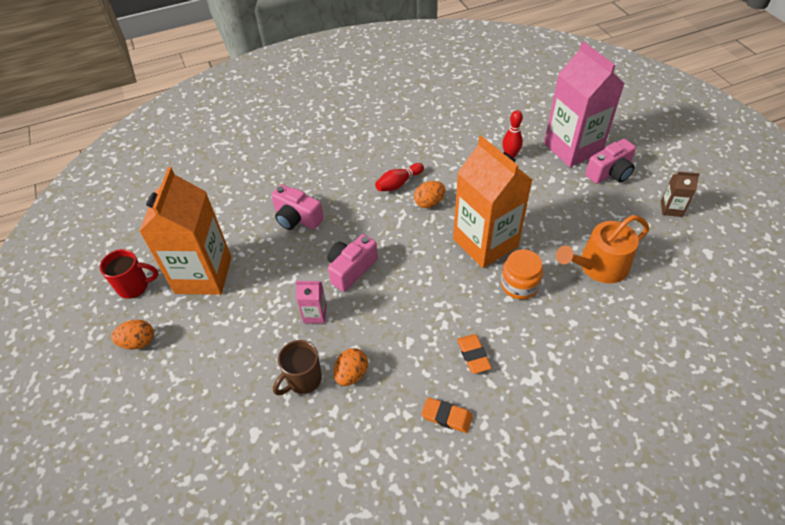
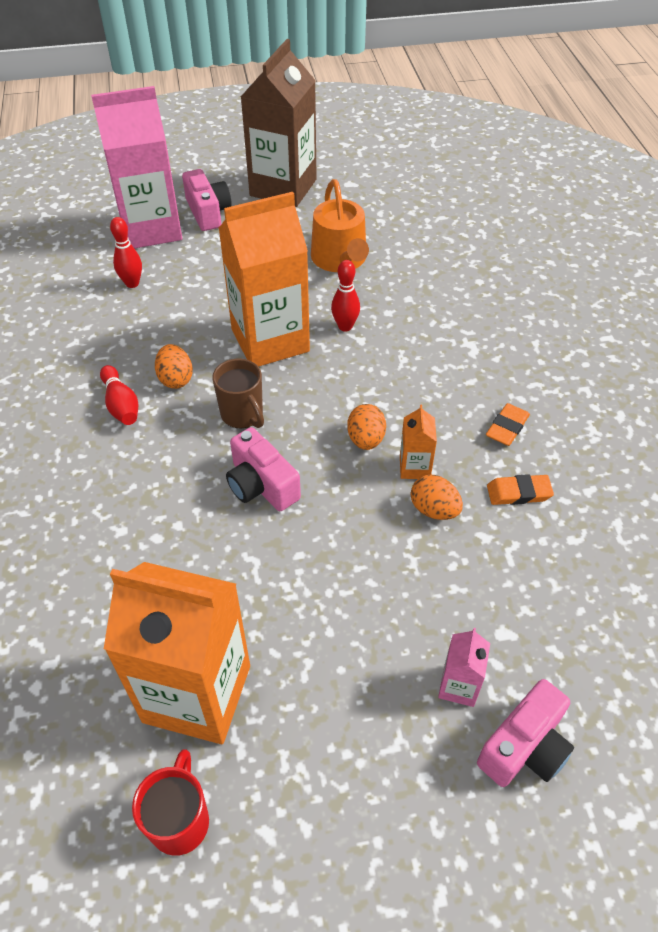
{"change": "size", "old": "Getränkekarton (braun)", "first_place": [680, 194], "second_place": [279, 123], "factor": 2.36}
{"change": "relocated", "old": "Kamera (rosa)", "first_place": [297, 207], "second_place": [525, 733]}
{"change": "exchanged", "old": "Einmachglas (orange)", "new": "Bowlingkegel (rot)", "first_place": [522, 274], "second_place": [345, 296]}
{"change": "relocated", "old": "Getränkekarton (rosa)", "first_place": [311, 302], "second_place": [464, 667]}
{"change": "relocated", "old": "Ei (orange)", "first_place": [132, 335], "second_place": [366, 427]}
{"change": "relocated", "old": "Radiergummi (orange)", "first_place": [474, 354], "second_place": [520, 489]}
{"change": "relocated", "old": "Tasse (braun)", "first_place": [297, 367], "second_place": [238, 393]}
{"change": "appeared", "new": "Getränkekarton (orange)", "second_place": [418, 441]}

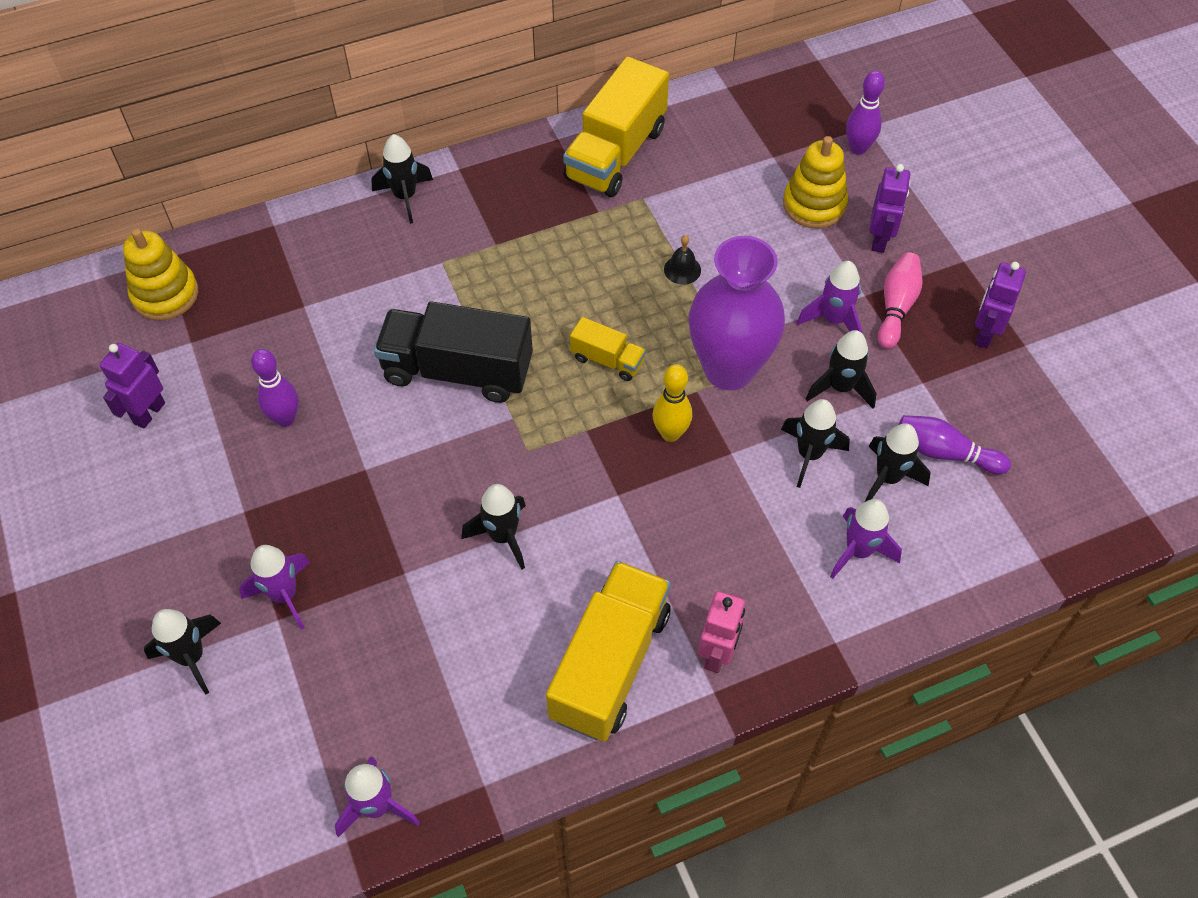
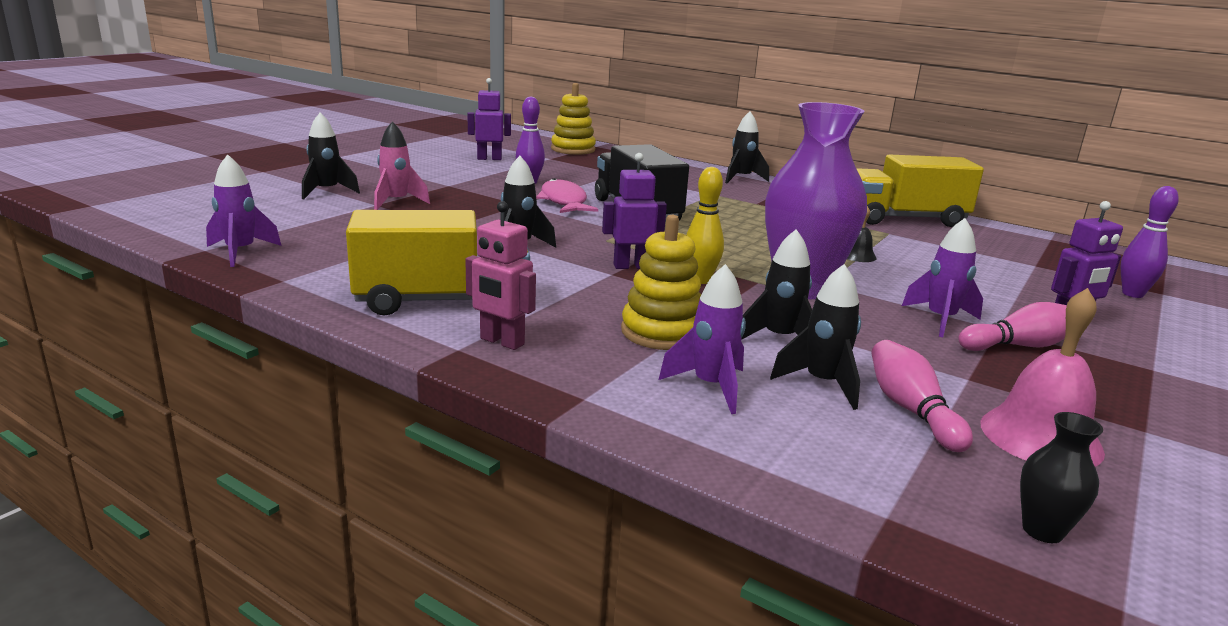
{"change": "relocated", "old": "Stapelspielzeug (gelb)", "first_place": [815, 182], "second_place": [661, 282]}
{"change": "relocated", "old": "Roboter (lila)", "first_place": [1000, 305], "second_place": [634, 211]}
{"change": "missing", "old": "Lastwagen (gelb)", "first_place": [608, 349]}
{"change": "missing", "old": "Rakete (schwarz)", "first_place": [841, 369]}
{"change": "colour", "old": "Bowlingkegel (lila)", "new": "Bowlingkegel (rosa)", "first_place": [954, 444], "second_place": [922, 396]}
{"change": "colour", "old": "Rakete (lila)", "new": "Rakete (rosa)", "first_place": [274, 587], "second_place": [402, 165]}
{"change": "spun", "old": "Roboter (rosa)", "first_place": [721, 632], "second_place": [500, 275], "degrees": 45}
{"change": "appeared", "new": "Fisch (rosa)", "second_place": [567, 195]}
{"change": "appeared", "new": "Glocke (rosa)", "second_place": [1042, 377]}
{"change": "appeared", "new": "Vase (schwarz)", "second_place": [1061, 477]}

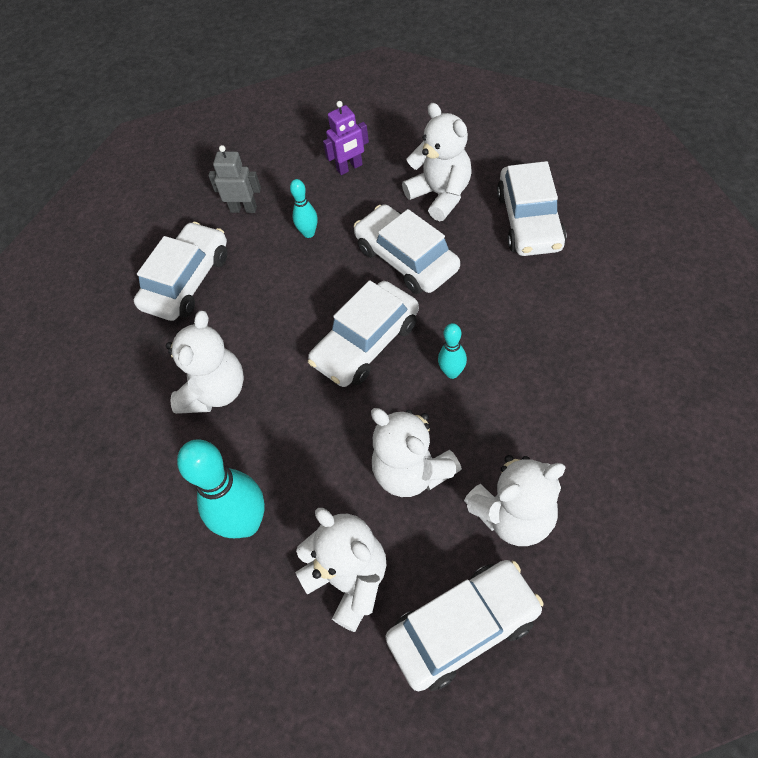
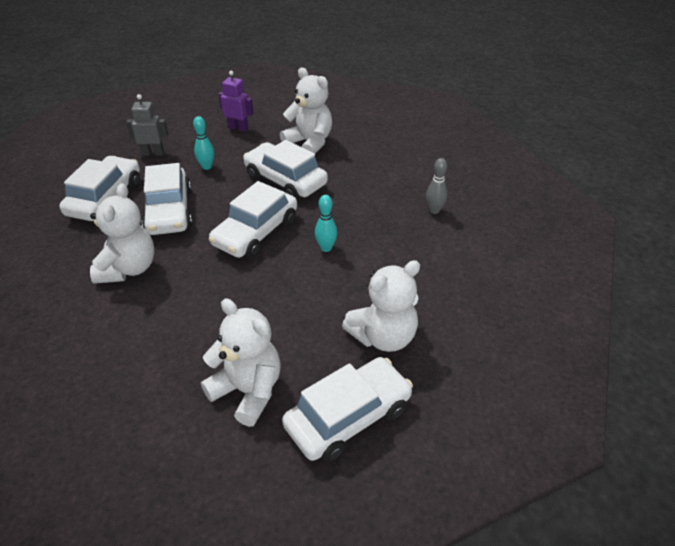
{"change": "spun", "old": "Roboter (lila)", "first_place": [346, 138], "second_place": [235, 101], "degrees": -120}
{"change": "relocated", "old": "Auto (weiß)", "first_place": [532, 208], "second_place": [167, 199]}
{"change": "missing", "old": "Teddybär (weiß)", "first_place": [416, 452]}
{"change": "missing", "old": "Bowlingkegel (türkis)", "first_place": [221, 488]}
{"change": "appeared", "new": "Bowlingkegel (grau)", "second_place": [436, 186]}

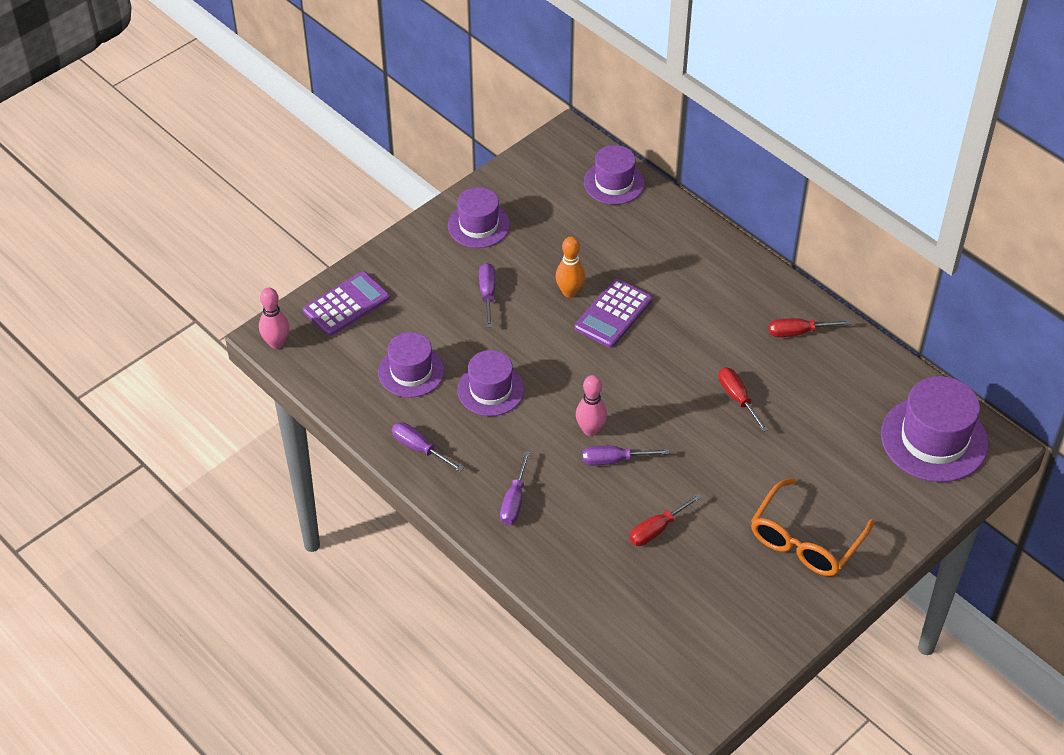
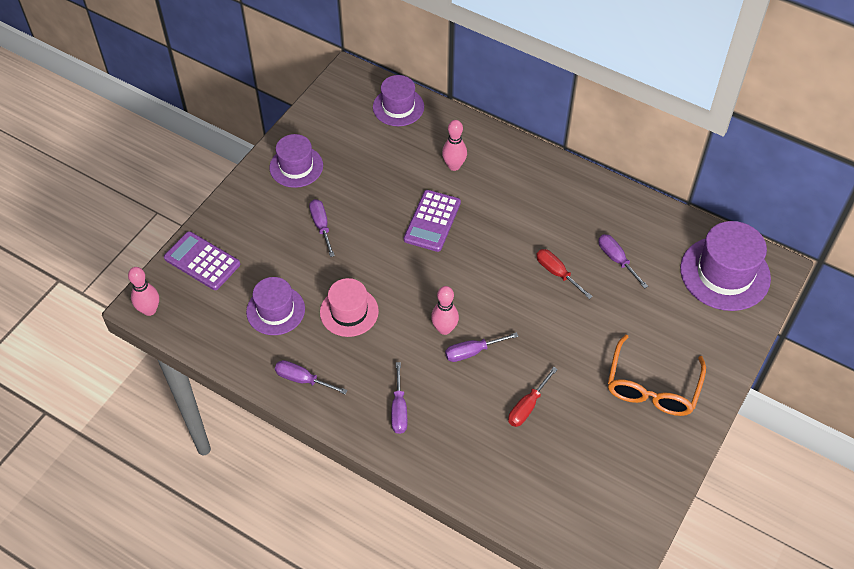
{"change": "missing", "old": "Bowlingkegel (orange)", "first_place": [570, 267]}
{"change": "spun", "old": "Taschenrechner (lila)", "first_place": [346, 303], "second_place": [202, 260], "degrees": -90}
{"change": "missing", "old": "Schraubenzieher (rot)", "first_place": [810, 327]}
{"change": "colour", "old": "Hut (lila)", "new": "Hut (rosa)", "first_place": [491, 383], "second_place": [349, 307]}
{"change": "appeared", "new": "Bowlingkegel (rosa)", "second_place": [454, 145]}
{"change": "appeared", "new": "Schraubenzieher (lila)", "second_place": [623, 261]}

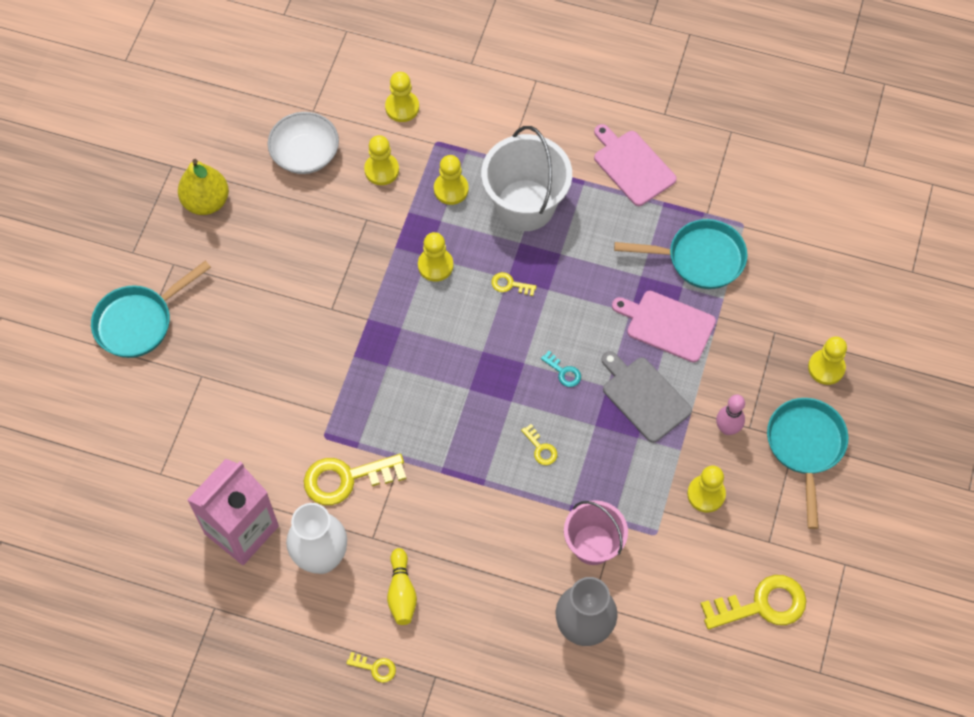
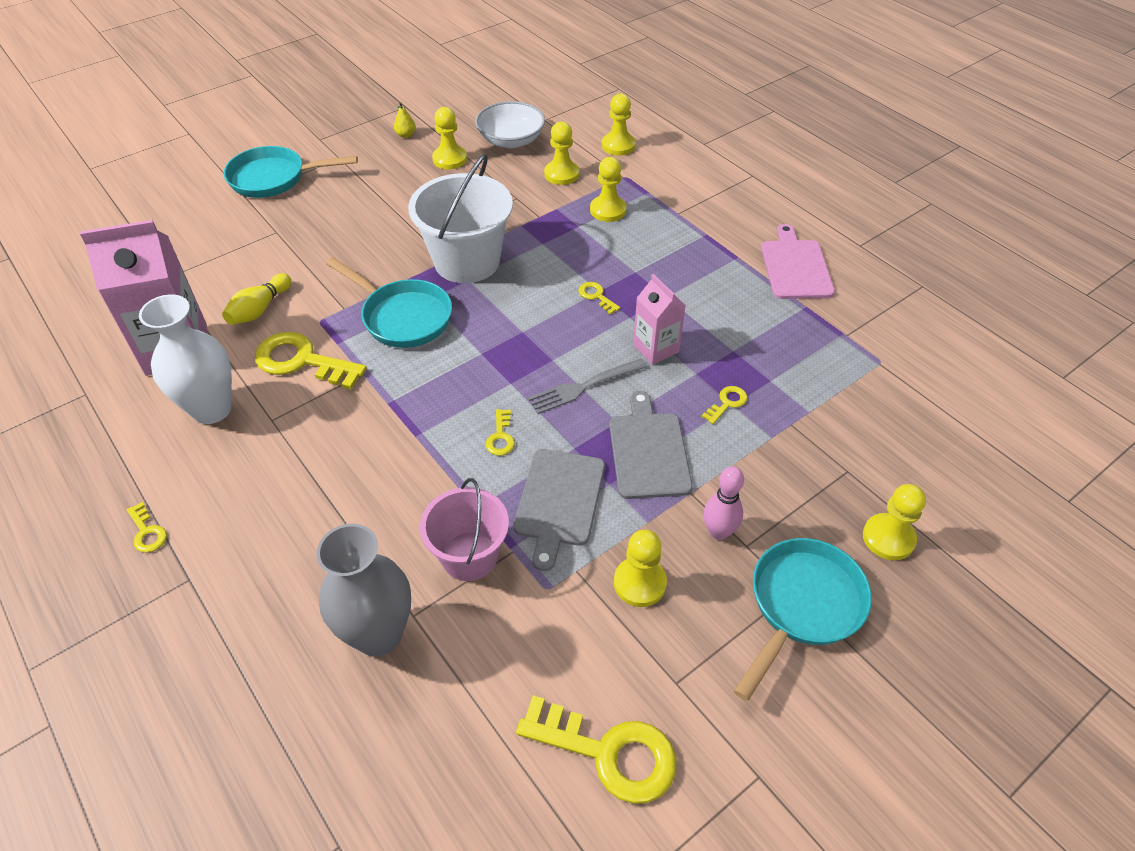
{"change": "relocated", "old": "Eimer (weiß)", "first_place": [526, 178], "second_place": [460, 218]}
{"change": "size", "old": "Birne (gelb)", "first_place": [203, 187], "second_place": [405, 120], "factor": 0.45}
{"change": "relocated", "old": "Pfanne (türkis)", "first_place": [681, 254], "second_place": [389, 302]}
{"change": "relocated", "old": "Bauer (gelb)", "first_place": [435, 257], "second_place": [449, 138]}
{"change": "exchanged", "old": "Schneidebrett (rosa)", "new": "Schlüssel (gelb)", "first_place": [664, 327], "second_place": [725, 405]}
{"change": "exchanged", "old": "Schlüssel (türkis)", "new": "Gabel (grau)", "first_place": [561, 369], "second_place": [587, 386]}
{"change": "relocated", "old": "Bowlingkegel (gelb)", "first_place": [402, 586], "second_place": [256, 299]}
{"change": "appeared", "new": "Getränkekarton (rosa)", "second_place": [659, 319]}
{"change": "appeared", "new": "Schneidebrett (grau)", "second_place": [559, 510]}

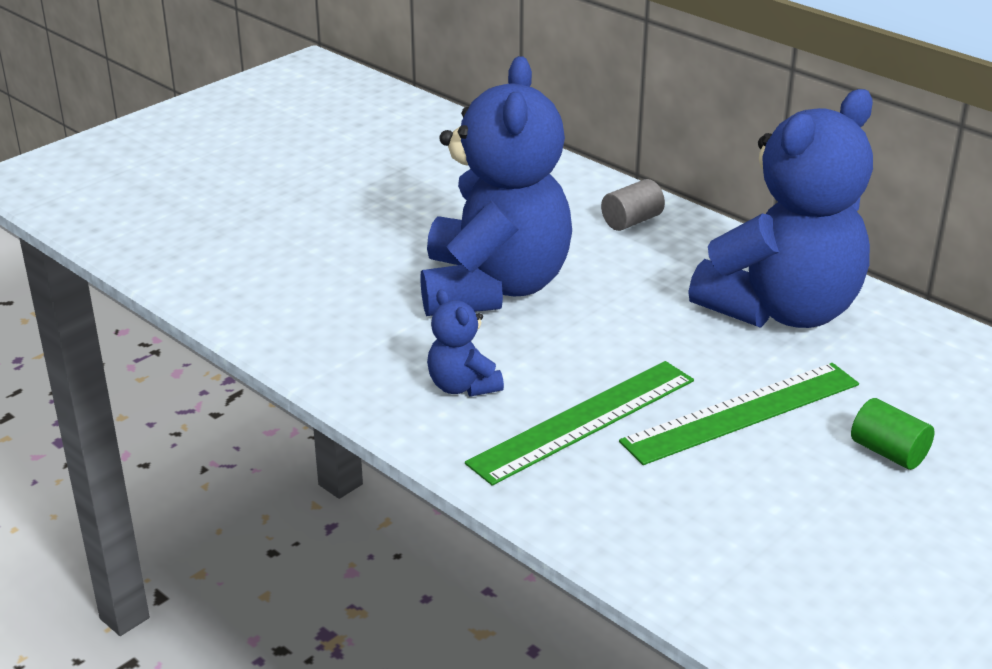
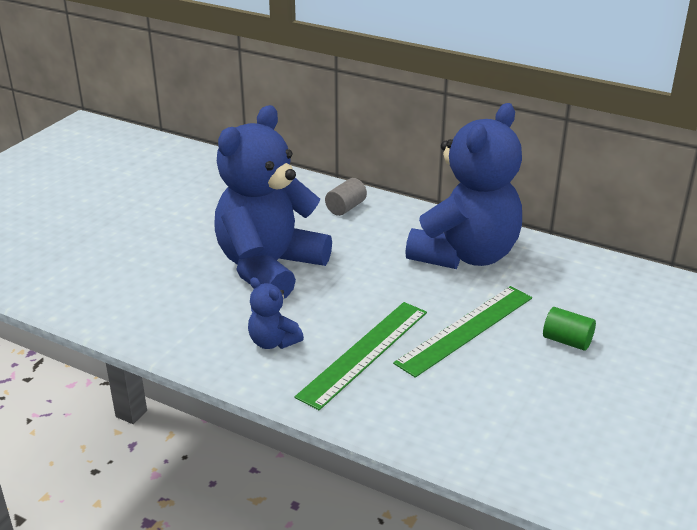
{"change": "spun", "old": "Teddybär (blau)", "first_place": [496, 186], "second_place": [273, 202], "degrees": -135}

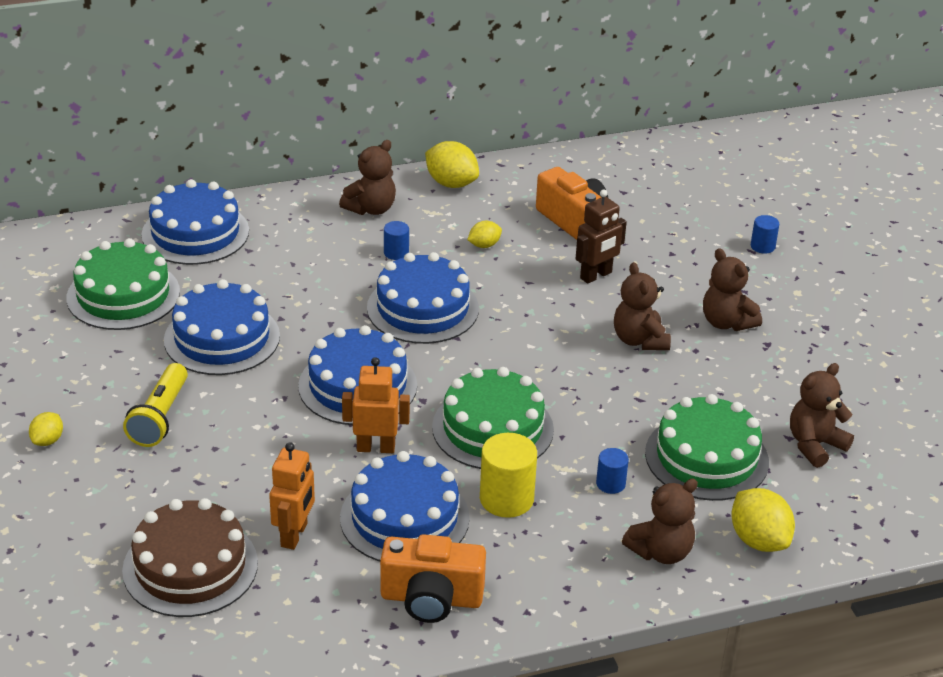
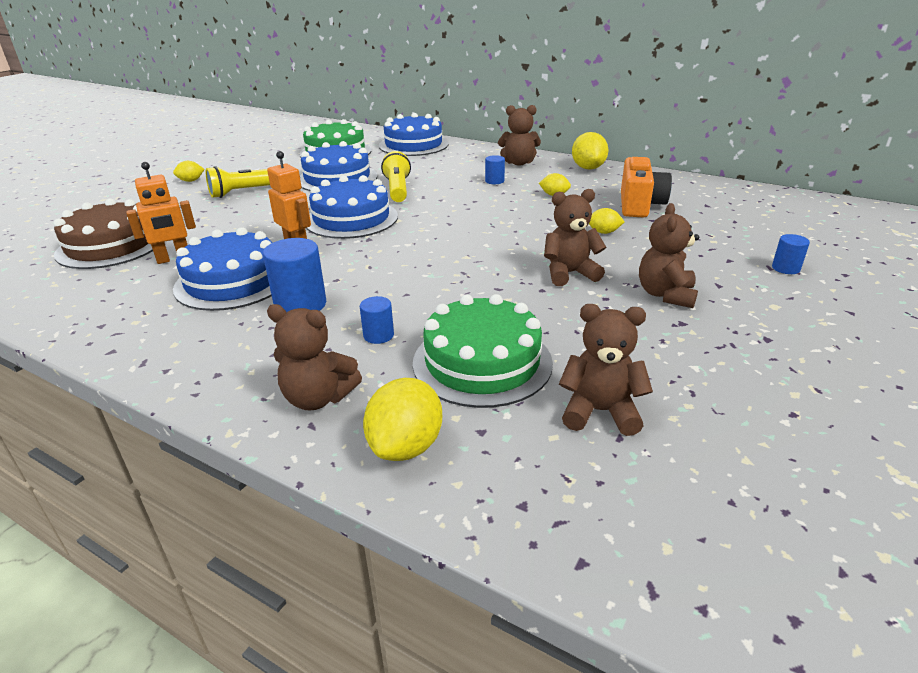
{"change": "exchanged", "old": "Roboter (braun)", "new": "Zitrone (gelb)", "first_place": [601, 237], "second_place": [607, 221]}
{"change": "missing", "old": "Kuchen (blau)", "first_place": [423, 298]}
{"change": "spun", "old": "Teddybär (braun)", "first_place": [642, 306], "second_place": [575, 237], "degrees": 45}
{"change": "missing", "old": "Kuchen (grün)", "first_place": [493, 418]}
{"change": "colour", "old": "Vollzylinder (gelb)", "new": "Vollzylinder (blau)", "first_place": [508, 475], "second_place": [294, 275]}
{"change": "missing", "old": "Kamera (orange)", "first_place": [433, 578]}
{"change": "appeared", "new": "Taschenlampe (gelb)", "second_place": [396, 176]}

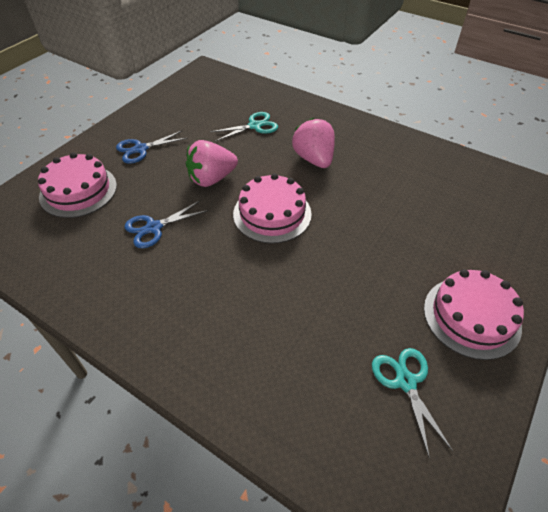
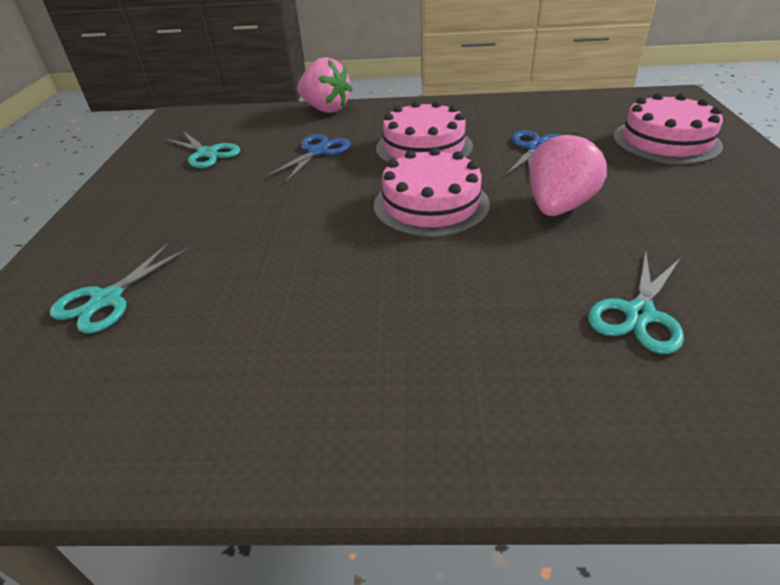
{"change": "relocated", "old": "Erdbeere (rosa)", "first_place": [313, 143], "second_place": [324, 85]}
{"change": "relocated", "old": "Schere (blau)", "first_place": [151, 147], "second_place": [308, 158]}
{"change": "relocated", "old": "Kuchen (rosa)", "first_place": [474, 314], "second_place": [424, 132]}
{"change": "appeared", "new": "Schere (türkis)", "second_place": [119, 287]}

